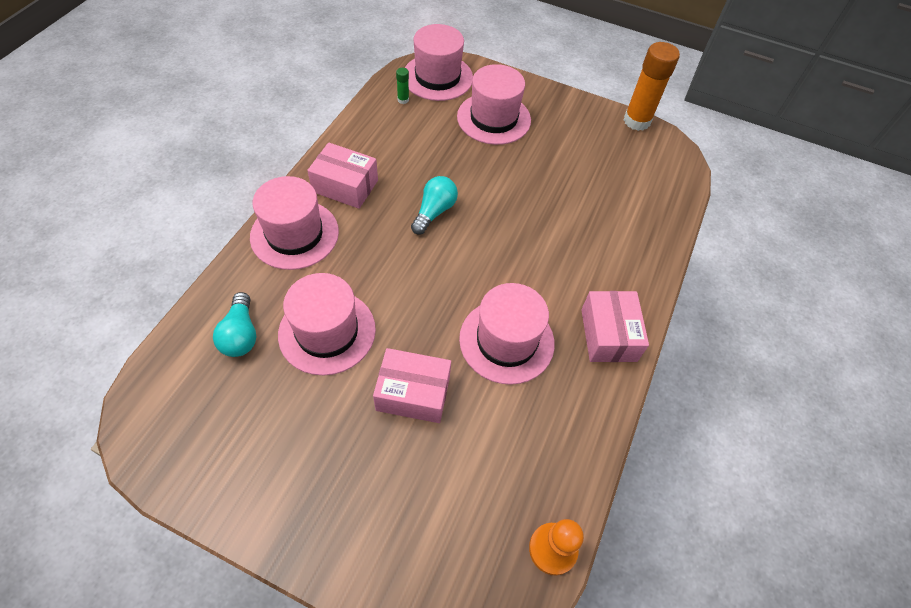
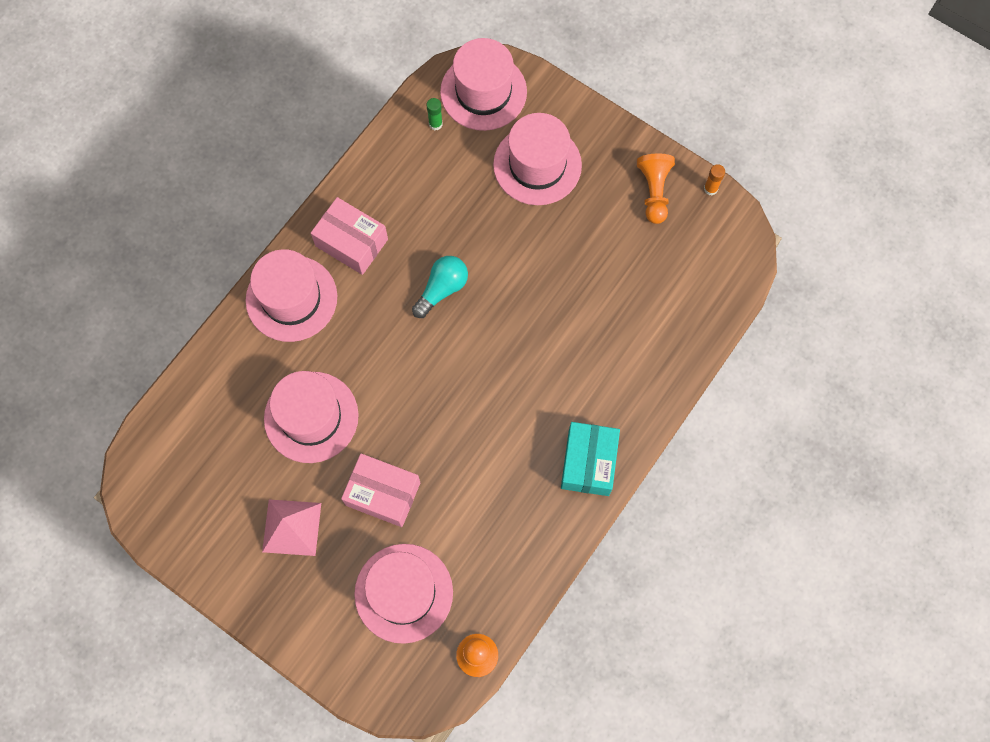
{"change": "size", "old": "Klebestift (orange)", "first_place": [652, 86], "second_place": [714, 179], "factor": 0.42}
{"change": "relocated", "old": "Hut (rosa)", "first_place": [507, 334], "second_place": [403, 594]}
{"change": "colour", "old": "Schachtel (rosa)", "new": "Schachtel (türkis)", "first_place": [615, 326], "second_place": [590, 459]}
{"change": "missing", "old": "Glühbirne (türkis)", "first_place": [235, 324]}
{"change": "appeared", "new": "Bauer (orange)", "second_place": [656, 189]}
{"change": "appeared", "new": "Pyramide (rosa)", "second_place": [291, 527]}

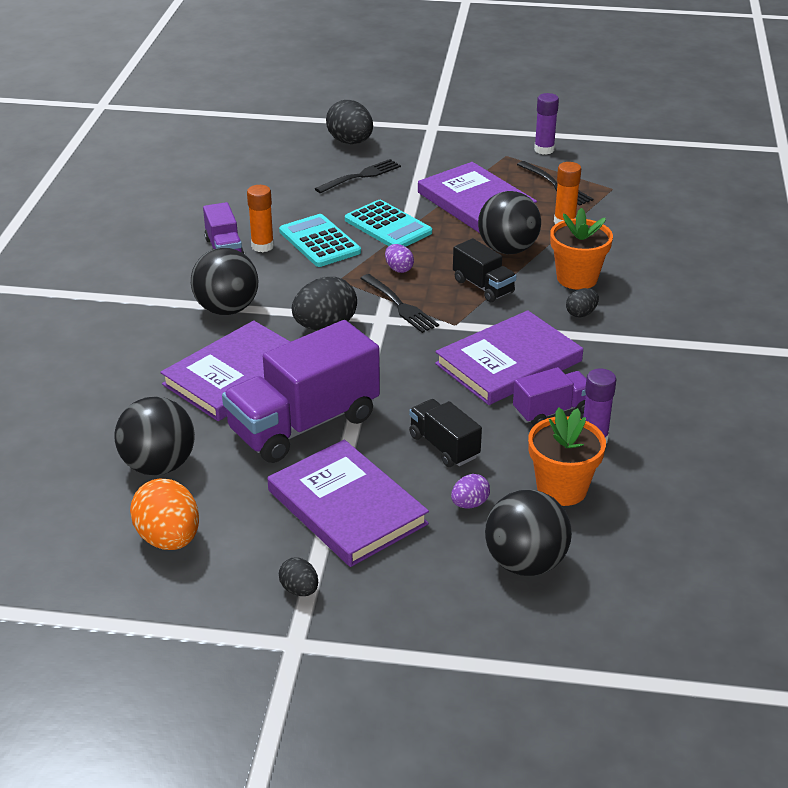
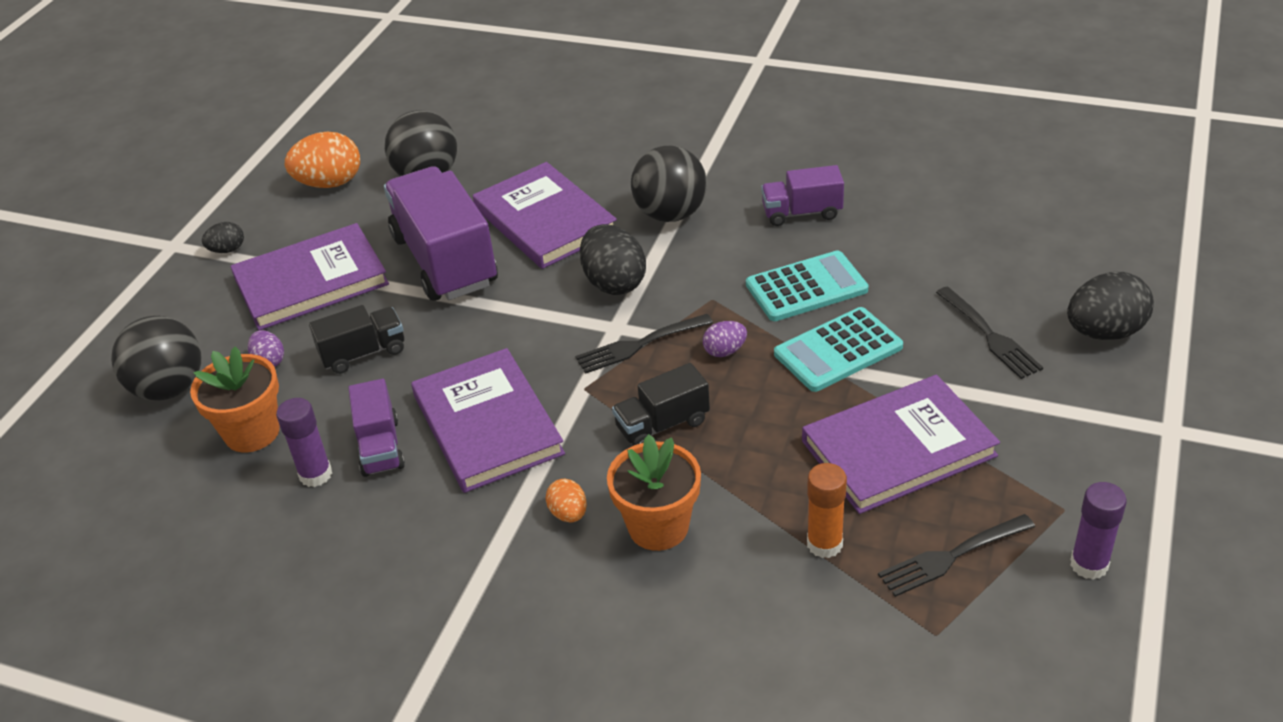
{"change": "missing", "old": "Klebestift (orange)", "first_place": [260, 218]}
{"change": "missing", "old": "Ball (schwarz)", "first_place": [509, 222]}
{"change": "colour", "old": "Ei (schwarz)", "new": "Ei (orange)", "first_place": [582, 302], "second_place": [566, 500]}

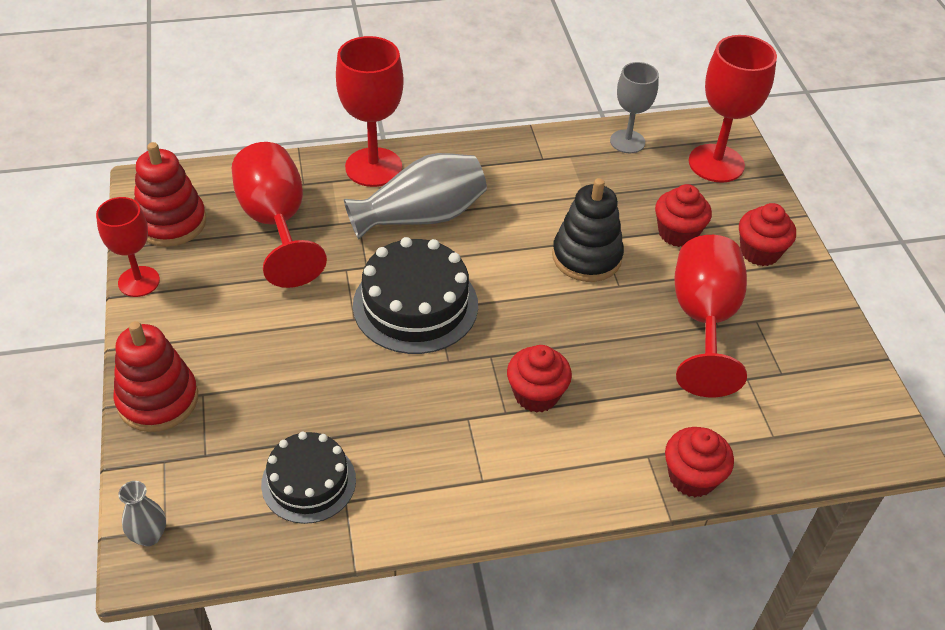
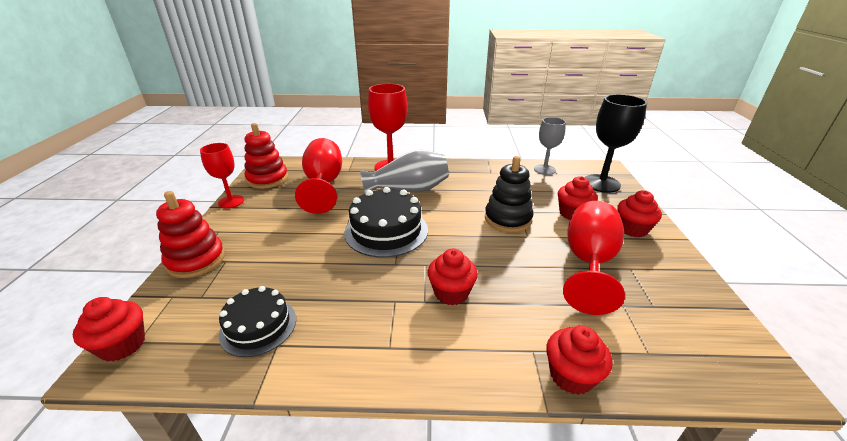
{"change": "colour", "old": "Kelch (rot)", "new": "Kelch (schwarz)", "first_place": [733, 109], "second_place": [616, 143]}
{"change": "exchanged", "old": "Vase (grau)", "new": "Muffin (rot)", "first_place": [142, 513], "second_place": [109, 329]}

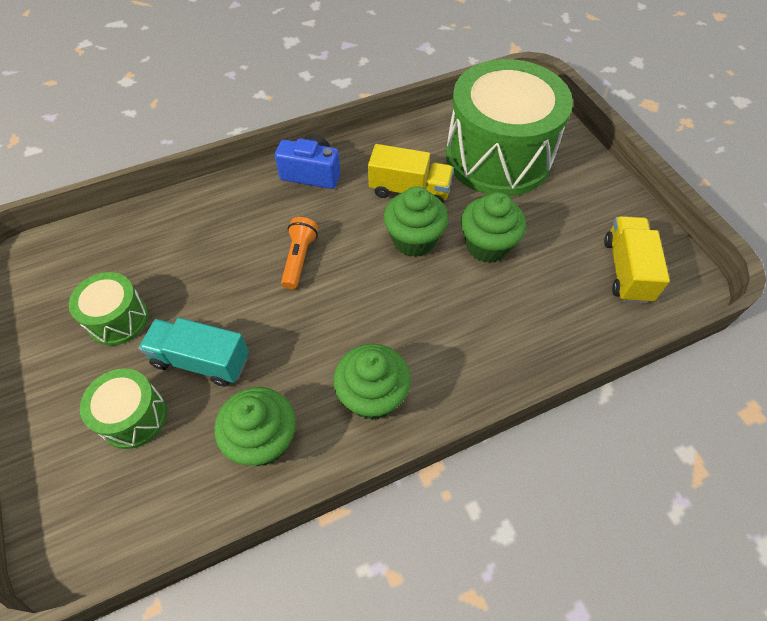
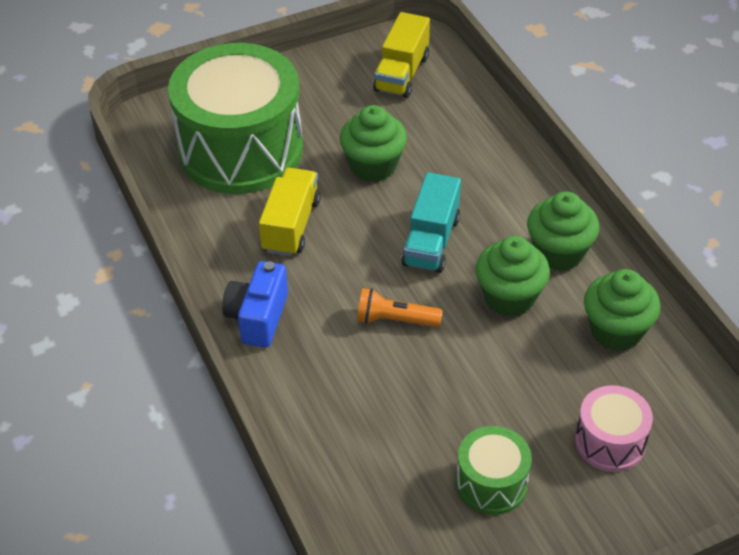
{"change": "relocated", "old": "Muffin (grün)", "first_place": [416, 221], "second_place": [513, 276]}
{"change": "spun", "old": "Lastwagen (gelb)", "first_place": [637, 259], "second_place": [401, 55], "degrees": -75}
{"change": "relocated", "old": "Lastwagen (türkis)", "first_place": [194, 352], "second_place": [431, 222]}
{"change": "colour", "old": "Trommel (grün)", "new": "Trommel (rosa)", "first_place": [123, 408], "second_place": [614, 428]}

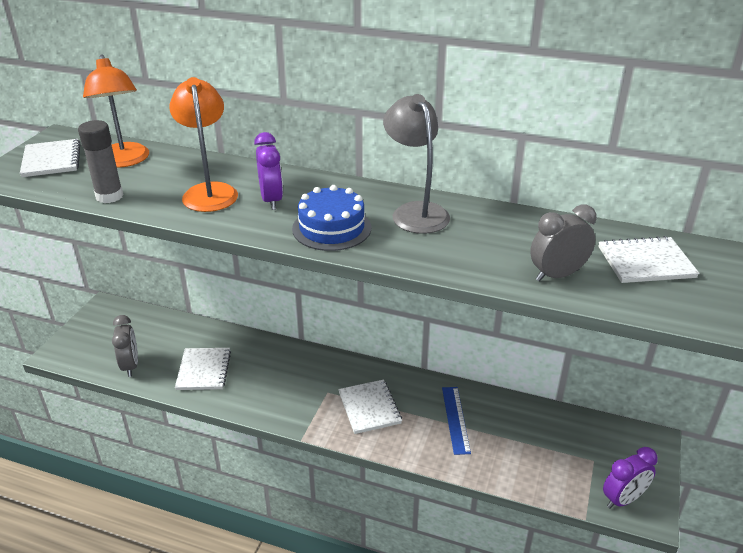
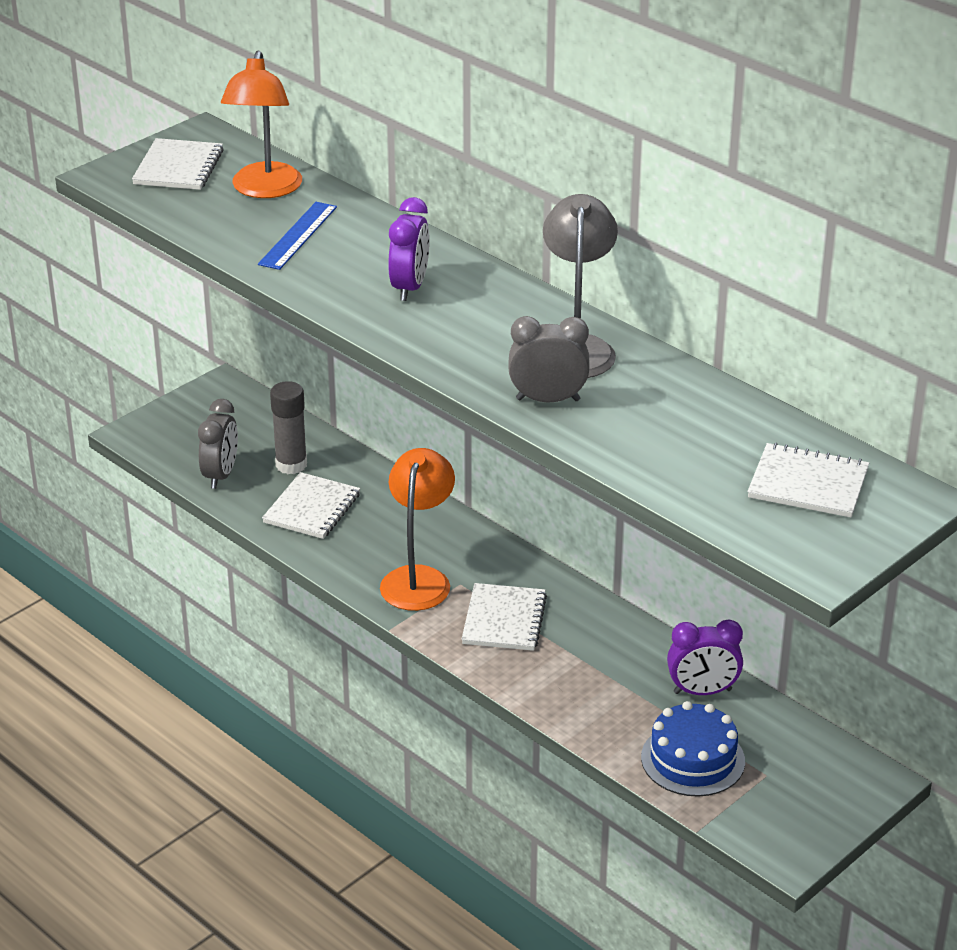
{"change": "relocated", "old": "Lampe (orange)", "first_place": [203, 144], "second_place": [417, 529]}
{"change": "relocated", "old": "Klebestift (grau)", "first_place": [101, 161], "second_place": [288, 427]}
{"change": "relocated", "old": "Kuchen (blau)", "first_place": [331, 218], "second_place": [693, 749]}
{"change": "relocated", "old": "Wecker (grau)", "first_place": [563, 242], "second_place": [549, 359]}
{"change": "relocated", "old": "Lineal (blau)", "first_place": [456, 421], "second_place": [297, 236]}
{"change": "relocated", "old": "Wecker (lila)", "first_place": [630, 478], "second_place": [705, 657]}

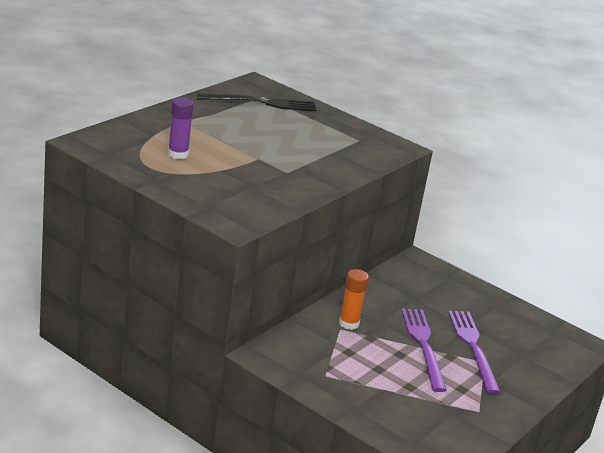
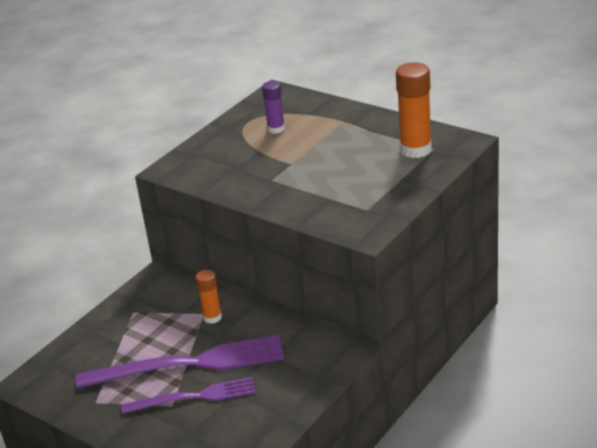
{"change": "exchanged", "old": "Gabel (schwarz)", "new": "Klebestift (orange)", "first_place": [256, 102], "second_place": [414, 110]}
{"change": "size", "old": "Gabel (lila)", "first_place": [424, 350], "second_place": [180, 362], "factor": 1.6}

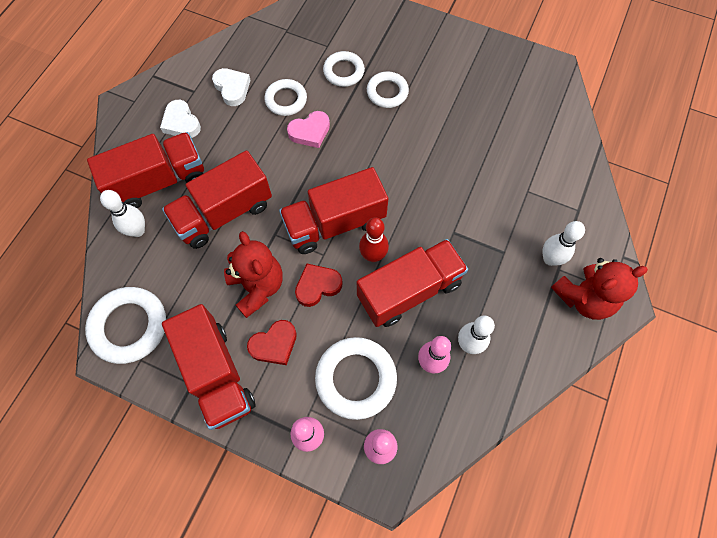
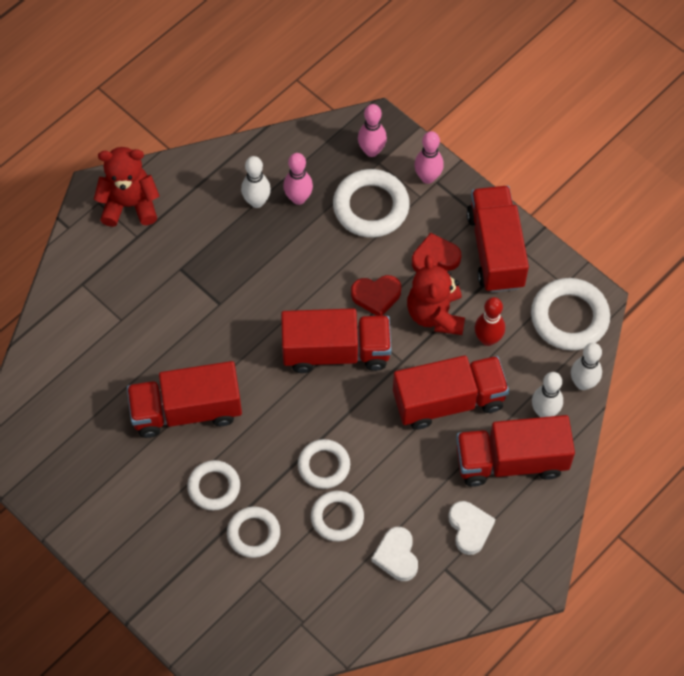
{"change": "exchanged", "old": "Herz (rosa)", "new": "Ring (weiß)", "first_place": [308, 129], "second_place": [324, 464]}
{"change": "relocated", "old": "Bowlingkegel (rot)", "first_place": [374, 239], "second_place": [490, 321]}
{"change": "relocated", "old": "Bowlingkegel (weiß)", "first_place": [563, 243], "second_place": [586, 366]}
{"change": "relocated", "old": "Lastwagen (rot)", "first_place": [412, 283], "second_place": [184, 399]}

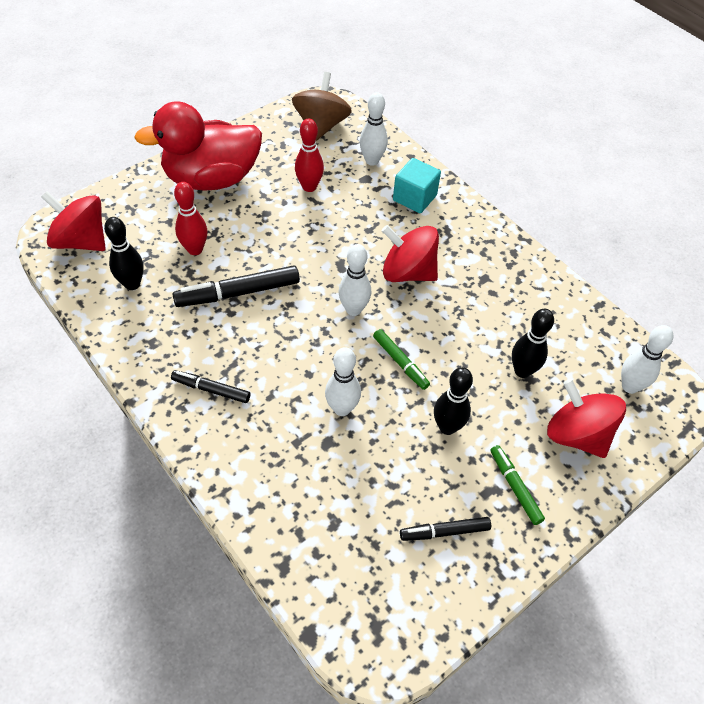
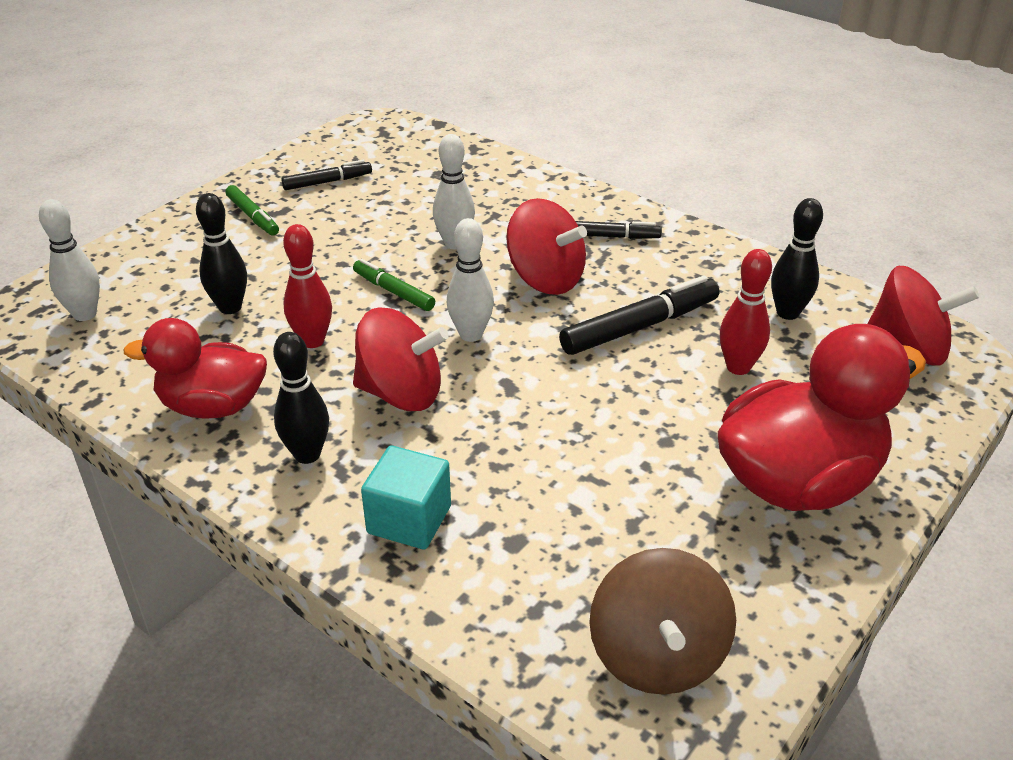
{"change": "missing", "old": "Bowlingkegel (weiß)", "first_place": [374, 129]}
{"change": "relocated", "old": "Bowlingkegel (rot)", "first_place": [309, 155], "second_place": [307, 286]}
{"change": "relocated", "old": "Bowlingkegel (schwarz)", "first_place": [453, 401], "second_place": [301, 398]}
{"change": "relocated", "old": "Kreisel (rot)", "first_place": [586, 418], "second_place": [546, 246]}
{"change": "appeared", "new": "Ente (rot)", "second_place": [195, 368]}

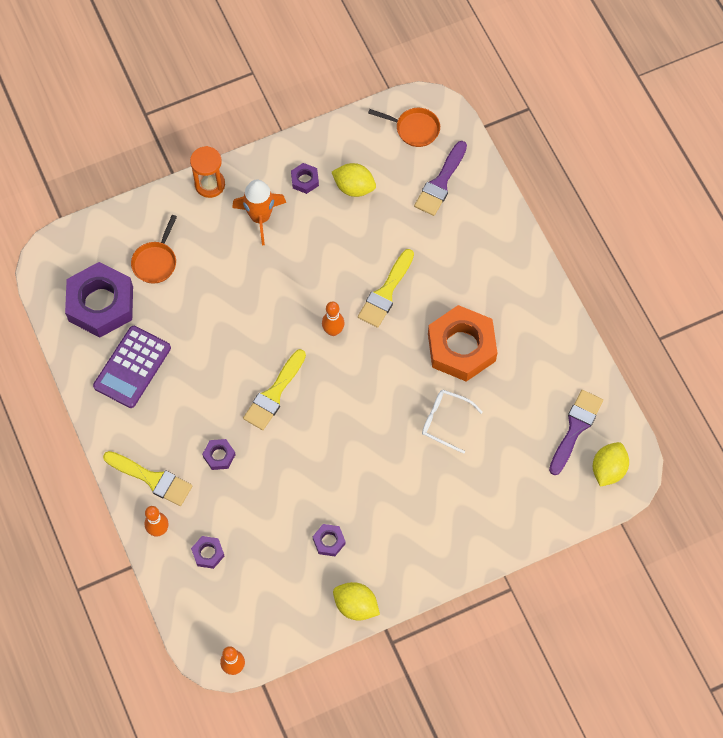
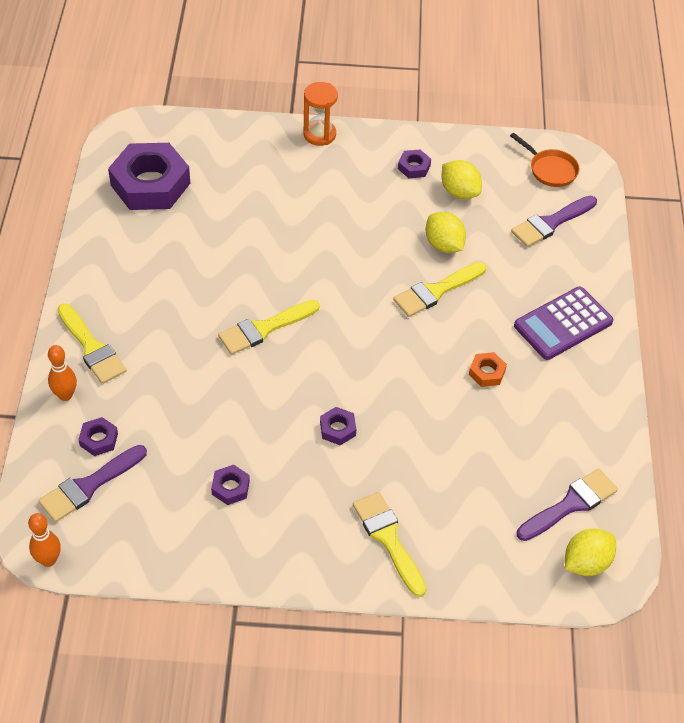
{"change": "missing", "old": "Rakete (orange)", "first_place": [259, 212]}
{"change": "missing", "old": "Pfanne (orange)", "first_place": [154, 249]}
{"change": "missing", "old": "Bowlingkegel (orange)", "first_place": [333, 318]}
{"change": "size", "old": "Sechskantmutter (orange)", "first_place": [462, 343], "second_place": [488, 369], "factor": 0.43}
{"change": "relocated", "old": "Taschenrechner (lila)", "first_place": [132, 367], "second_place": [564, 323]}
{"change": "missing", "old": "Brille (weiß)", "first_place": [452, 422]}
{"change": "relocated", "old": "Sechskantmutter (lila)", "first_place": [219, 454], "second_place": [338, 426]}
{"change": "relocated", "old": "Zitrone (gelb)", "first_place": [356, 601], "second_place": [446, 232]}
{"change": "appeared", "new": "Pinsel (lila)", "second_place": [92, 483]}
{"change": "appeared", "new": "Pinsel (gelb)", "second_place": [390, 544]}

